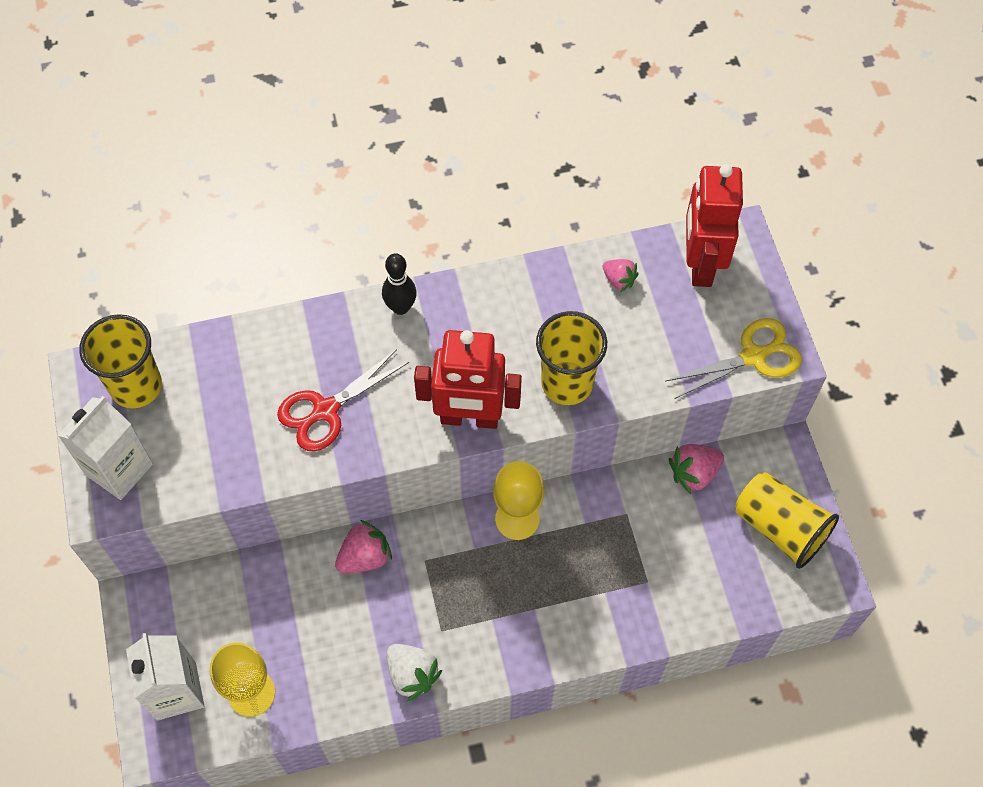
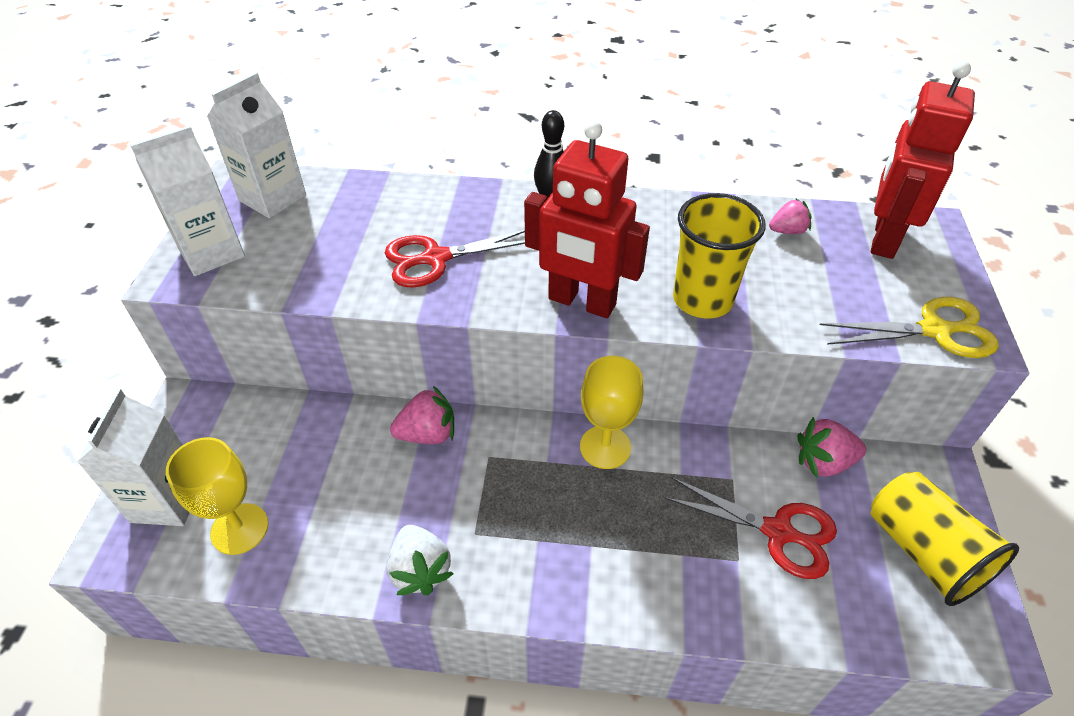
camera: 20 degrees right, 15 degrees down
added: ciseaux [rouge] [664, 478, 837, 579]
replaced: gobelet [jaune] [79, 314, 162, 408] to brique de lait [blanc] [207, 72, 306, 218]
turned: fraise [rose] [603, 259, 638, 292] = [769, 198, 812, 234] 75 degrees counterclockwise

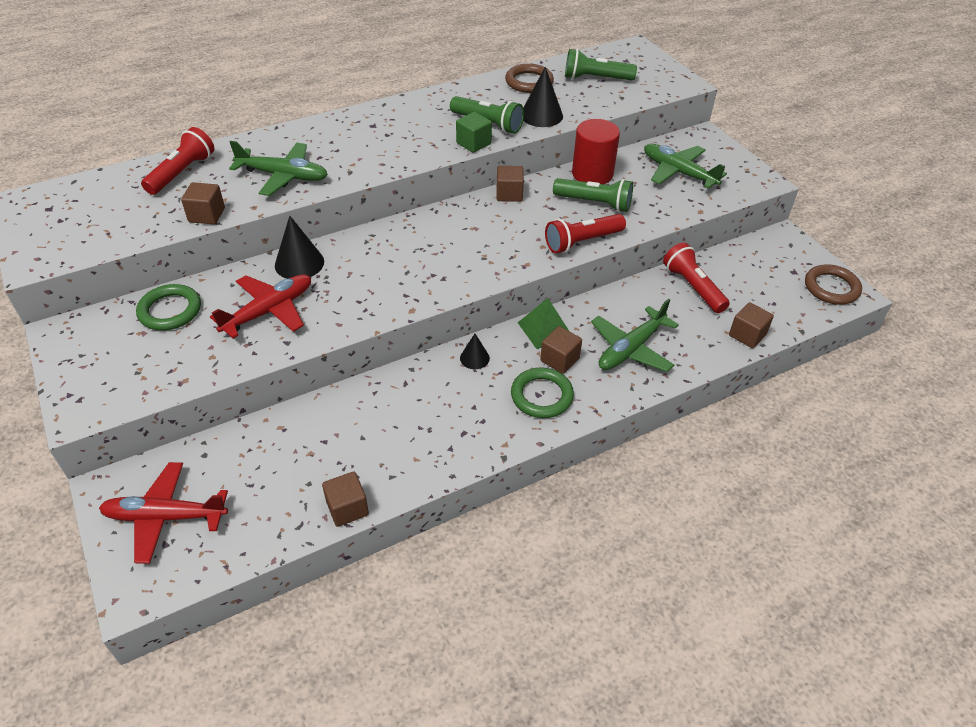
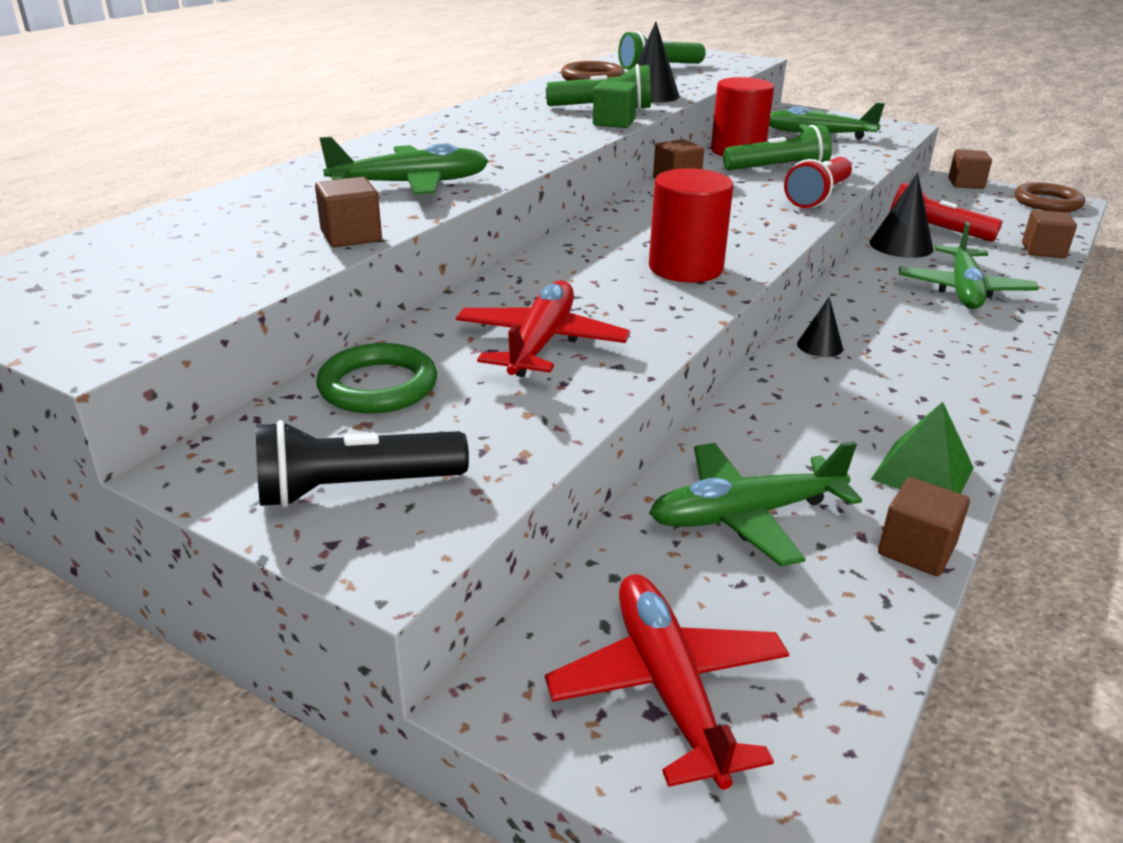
camera: 30 degrees left, 15 degrees down
removed: lampe de poche [rouge] [141, 127, 214, 195]; anneau [vert] [511, 367, 574, 418]
added: lampe de poche [noir] [256, 420, 469, 508]; cylindre [rouge] [649, 168, 734, 282]; avion [vert] [649, 441, 862, 566]
moved: cône [noir] [275, 216, 324, 279] to [869, 173, 933, 258]; pyramide [vert] [518, 298, 570, 349] to [871, 402, 974, 494]; cube [marron] [540, 326, 582, 374] to [948, 149, 992, 189]
turned: avion [rouge] [99, 462, 228, 564] = [545, 574, 789, 790] 105 degrees clockwise

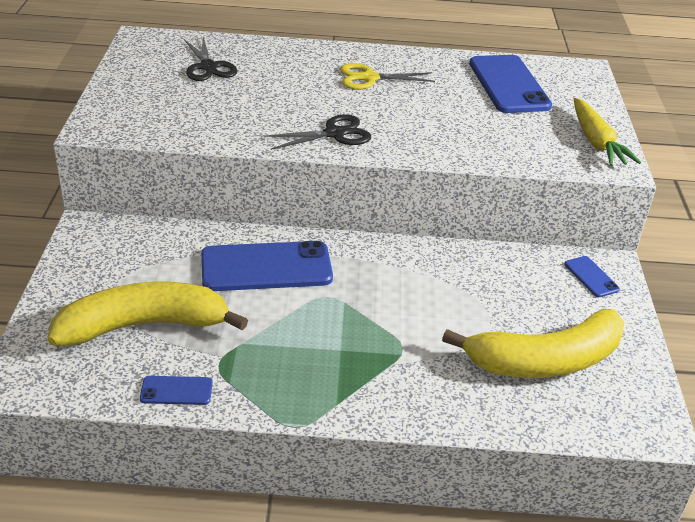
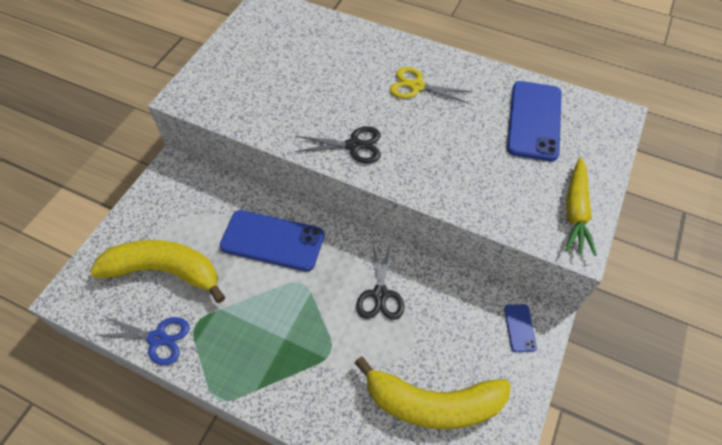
camera: 25 degrees right, 20 degrees up
moved: ciseaux [noir] [184, 37, 237, 81] to [356, 241, 404, 320]
replaced: téléphone [bleu] [140, 376, 213, 405] to ciseaux [bleu] [95, 316, 189, 365]

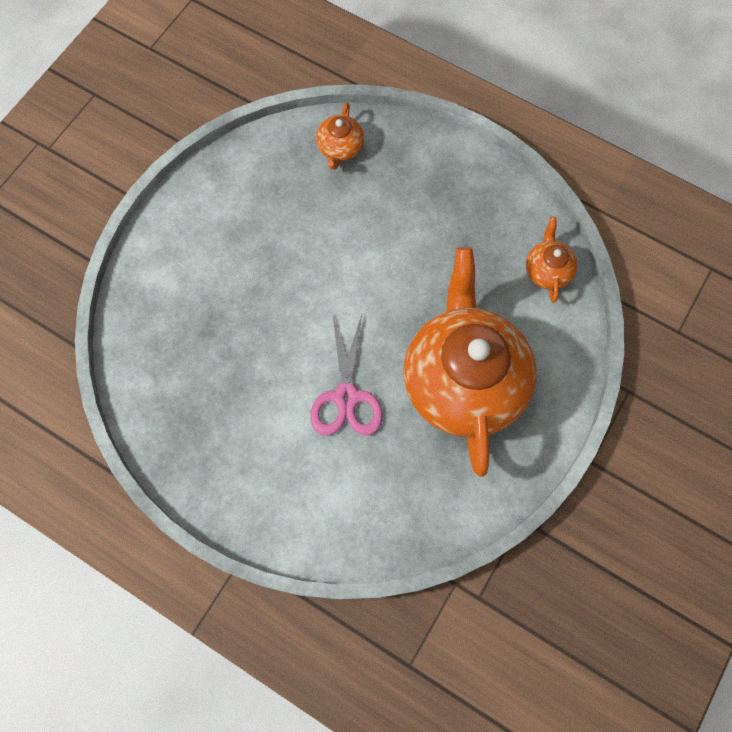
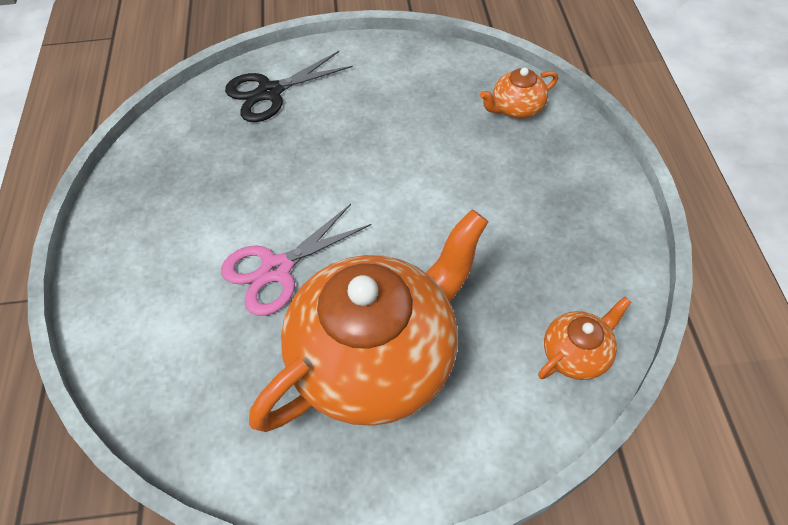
camera: 55 degrees right, 15 degrees down
added: ciseaux [noir] [225, 51, 353, 122]

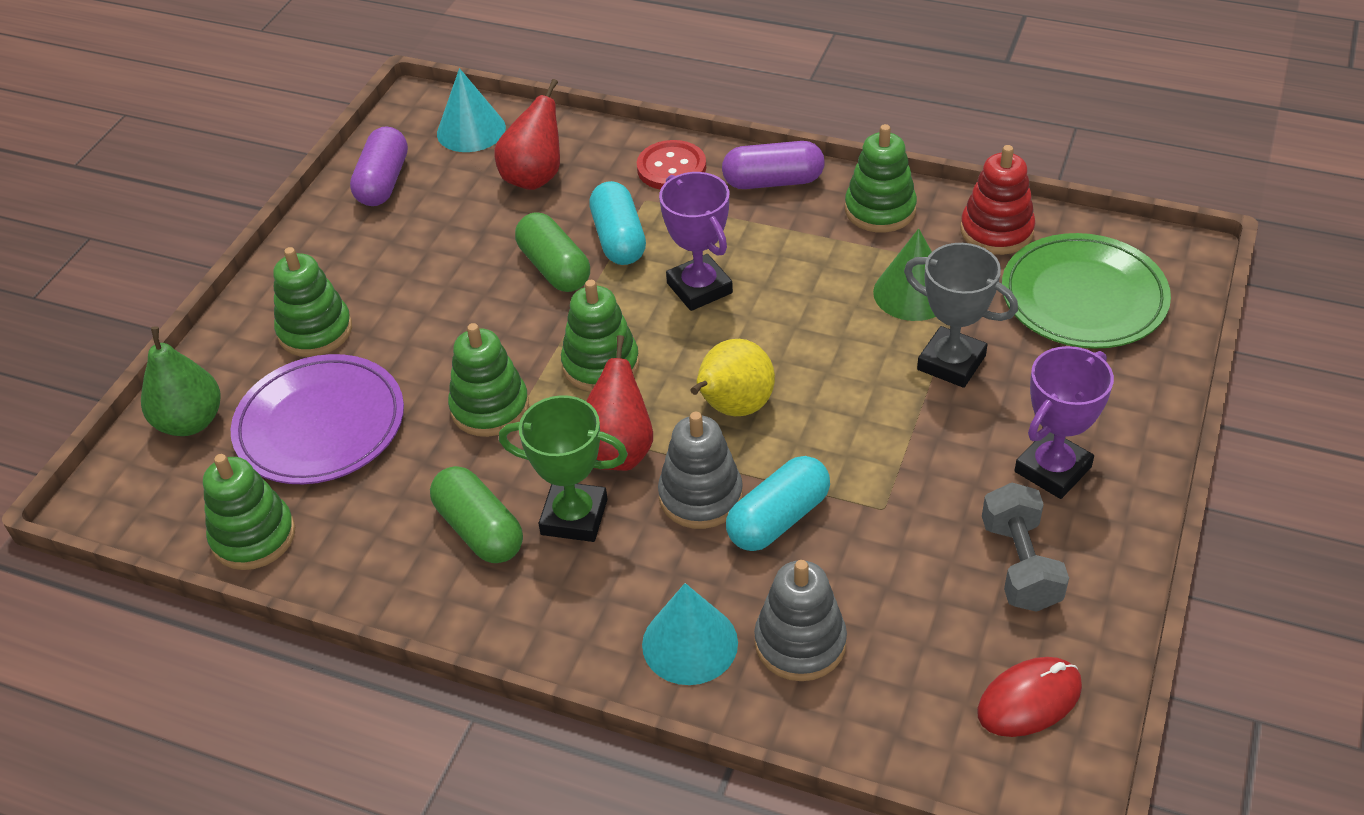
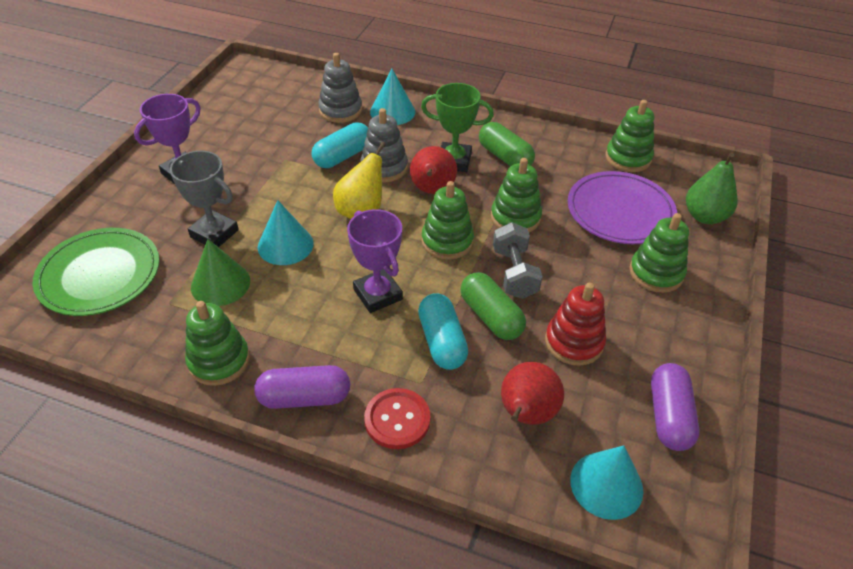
camera: 175 degrees right, 0 degrees up
removed: souris [rouge] [977, 657, 1082, 737]
added: cône [turquoise] [258, 200, 314, 265]
moved: haltère [gris] [982, 483, 1069, 612] to [493, 222, 543, 299]; jouet à empiler [rouge] [961, 145, 1035, 255] to [545, 282, 606, 366]

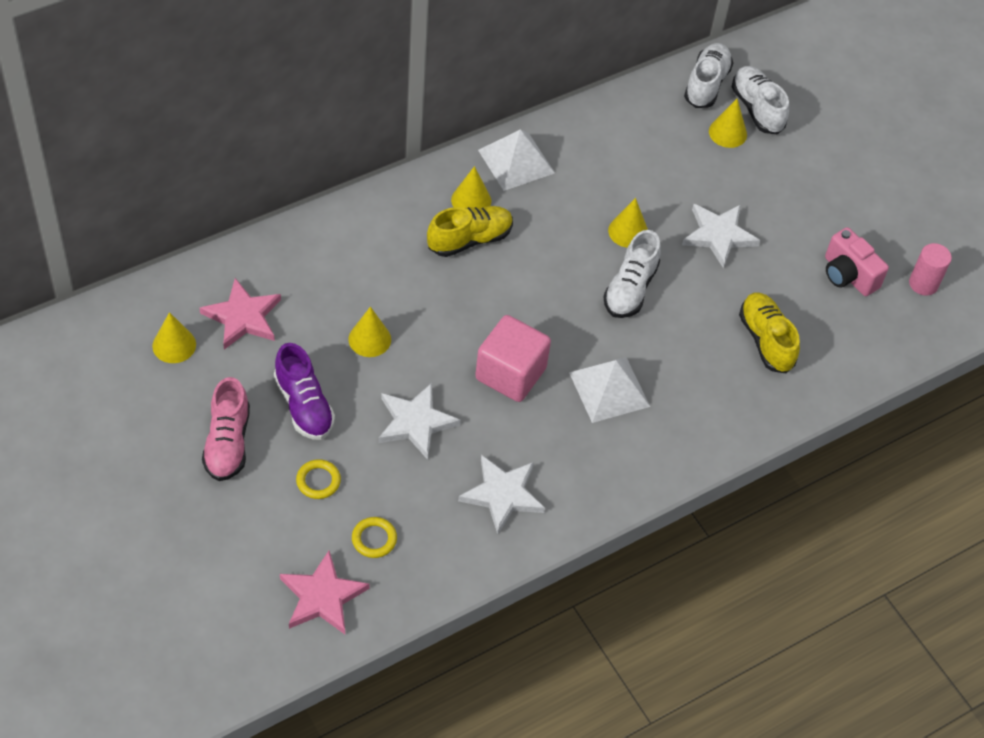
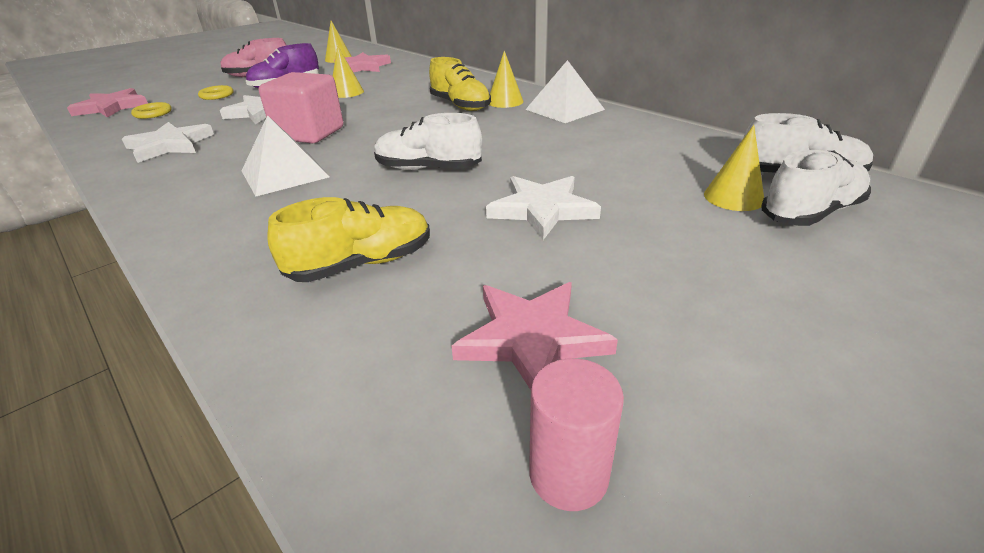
camera: 85 degrees right, 20 degrees down
removed: cône [jaune] [608, 198, 648, 248]
replaced: appareil photo [rose] [825, 227, 889, 296] to étoile [rose] [451, 282, 618, 390]

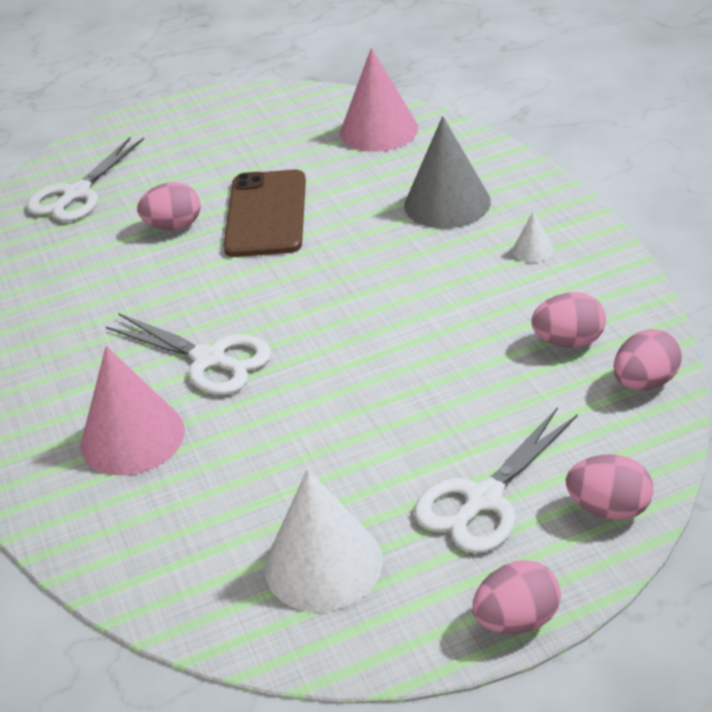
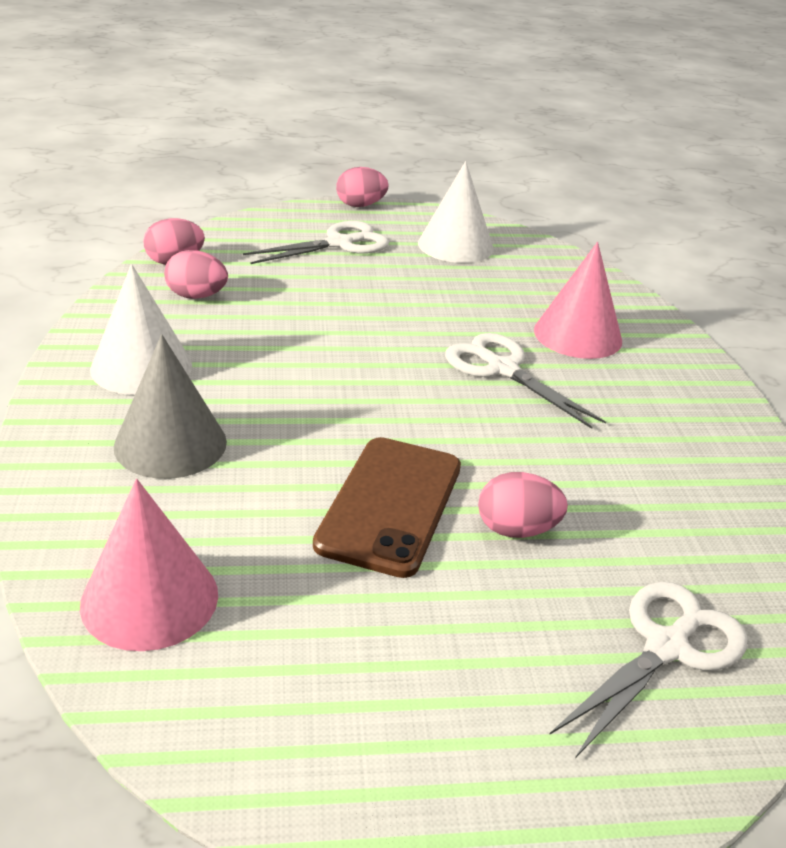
camera: 170 degrees left, 5 degrees down
removed: œuf [rose] [566, 455, 653, 520]
resized: cône [blanc] [513, 212, 554, 262] = [90, 264, 192, 395] x2.25

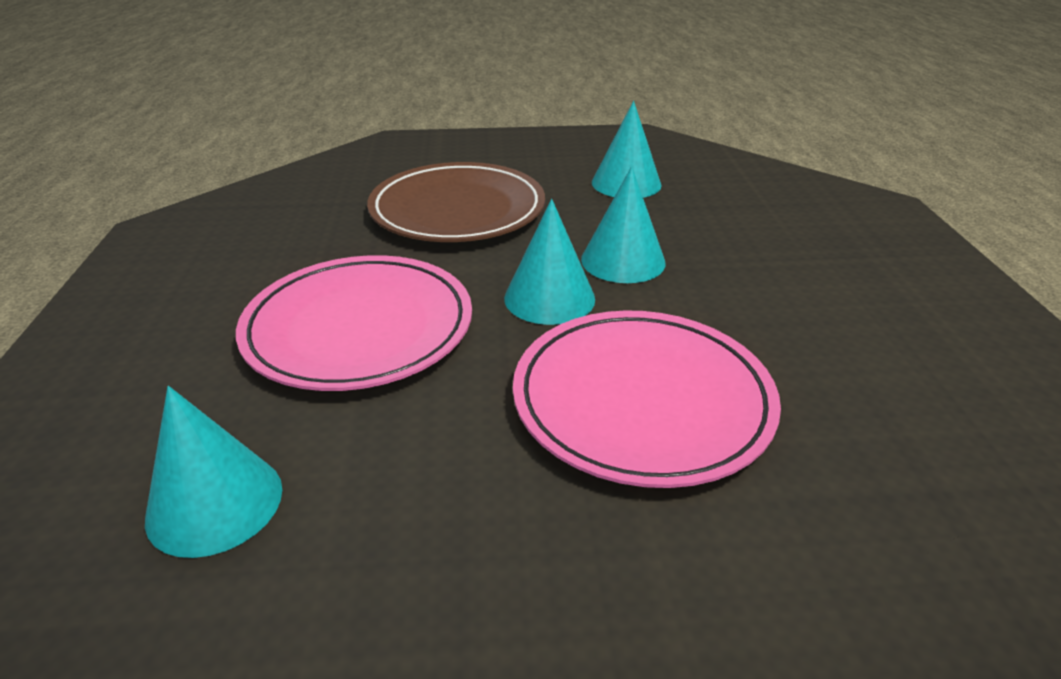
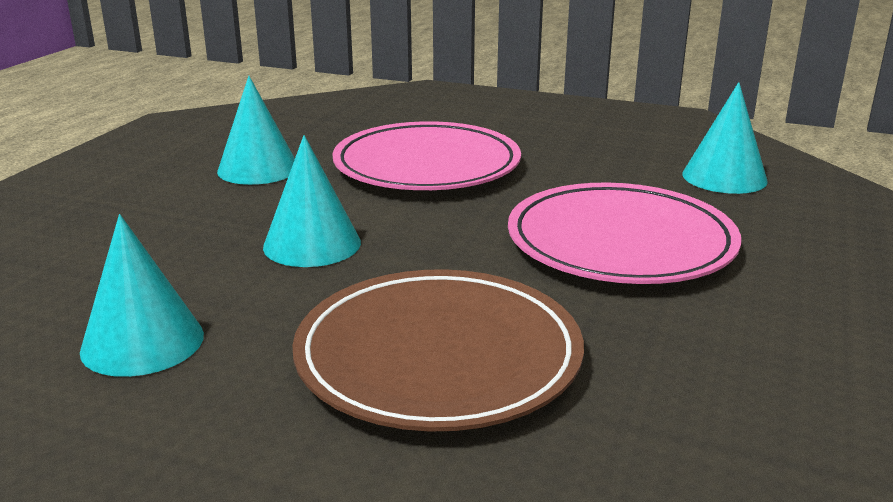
camera: 155 degrees left, 10 degrees down
moved: cône [turquoise] [504, 199, 595, 325] to [217, 76, 295, 185]

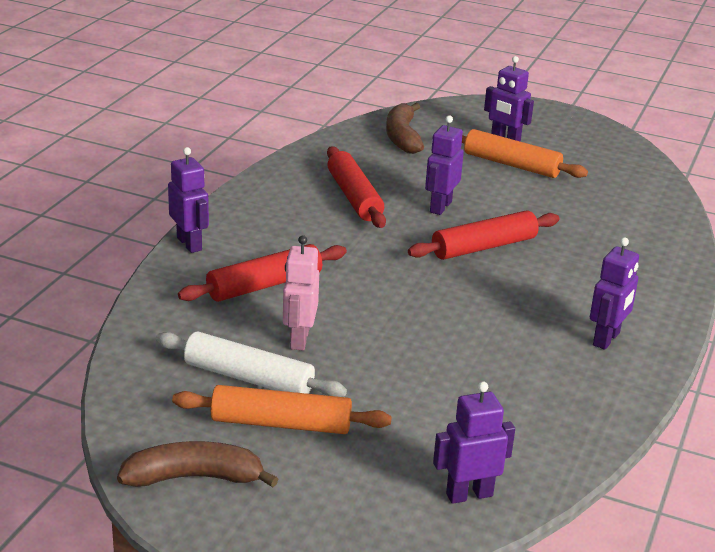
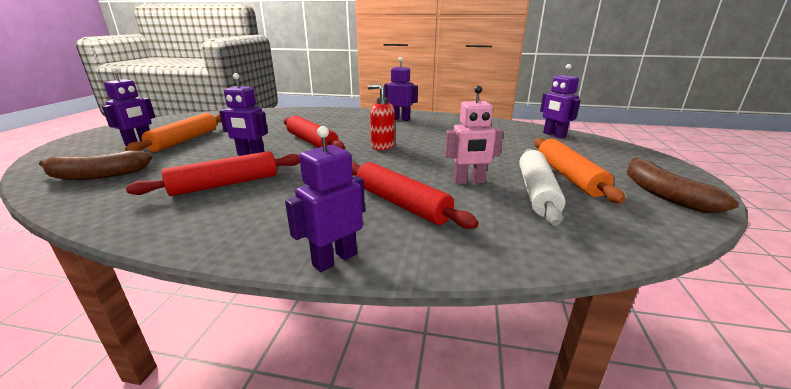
camera: 100 degrees left, 5 degrees down
added: distributeur de savon [rouge] [367, 84, 395, 150]

